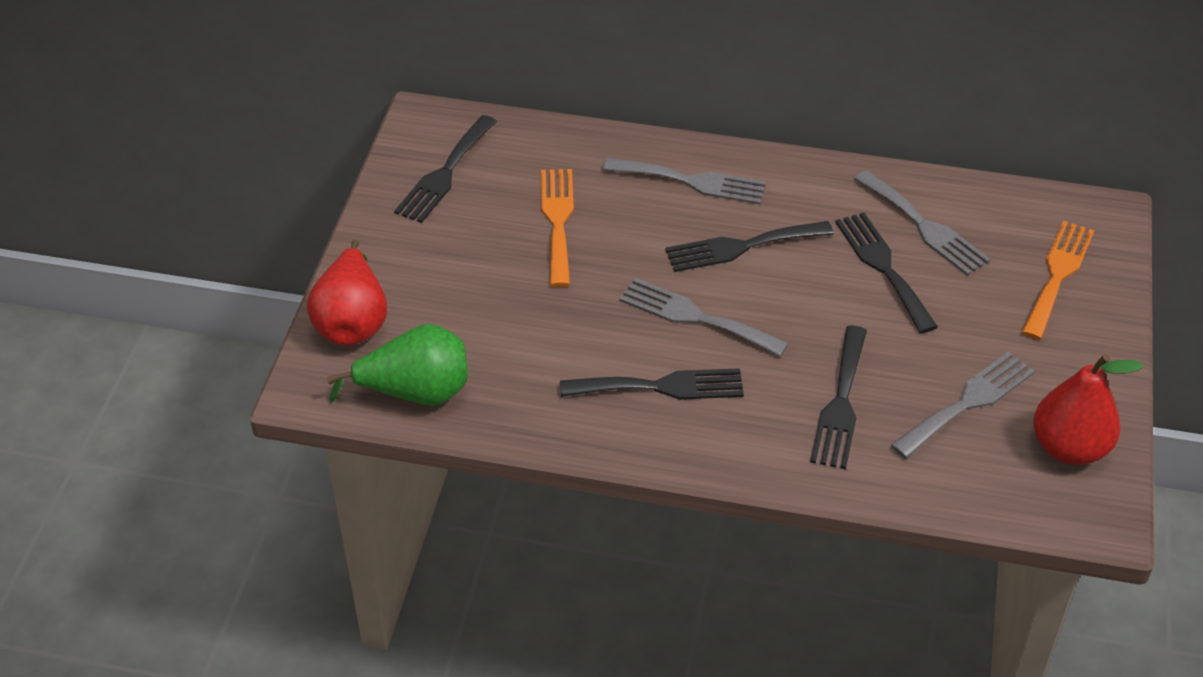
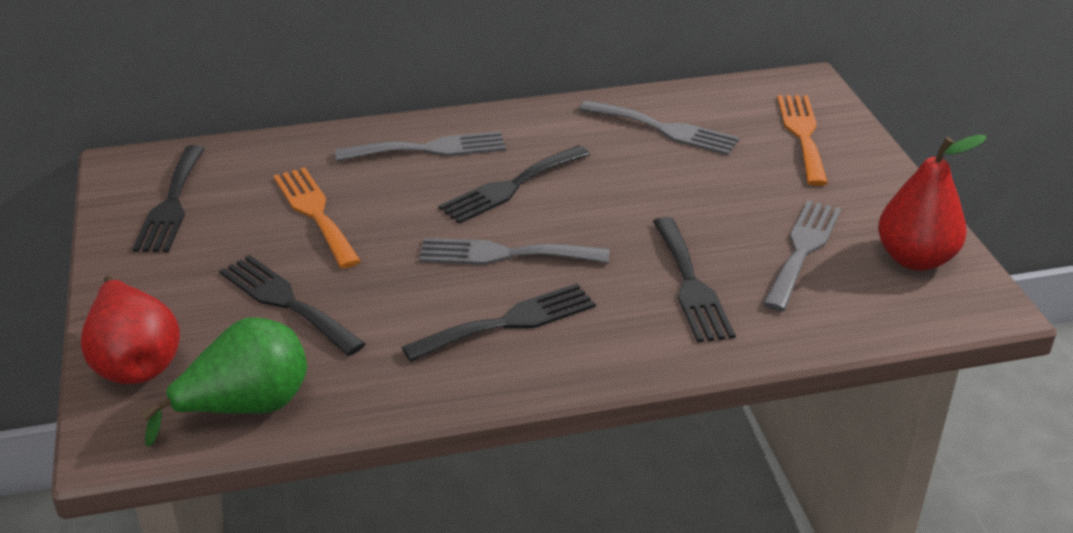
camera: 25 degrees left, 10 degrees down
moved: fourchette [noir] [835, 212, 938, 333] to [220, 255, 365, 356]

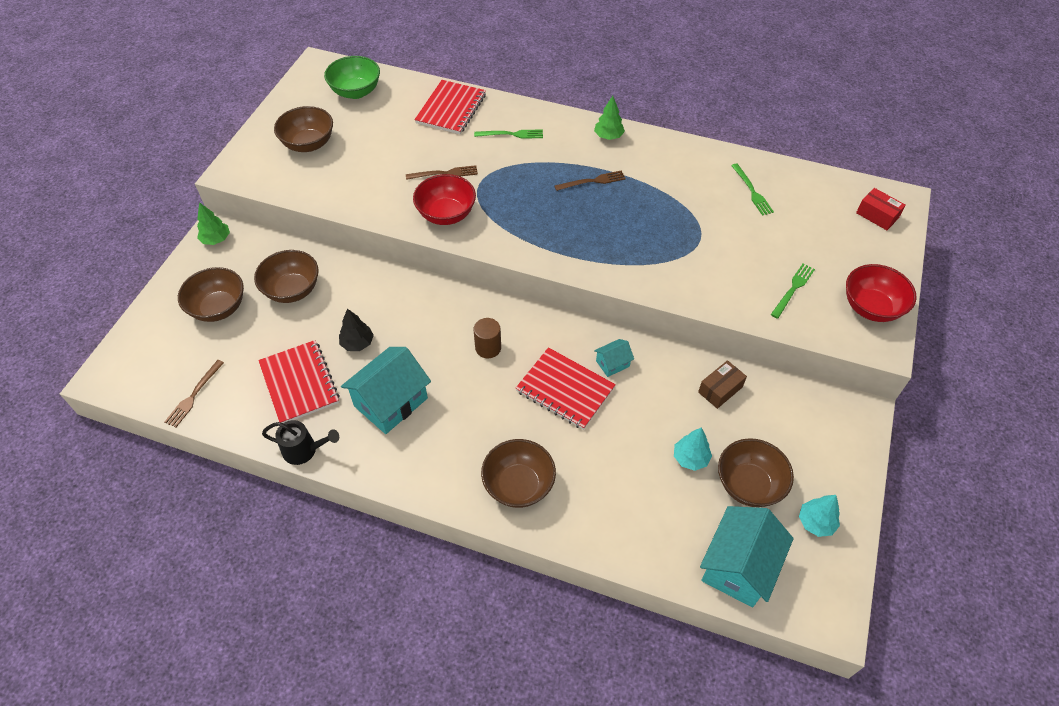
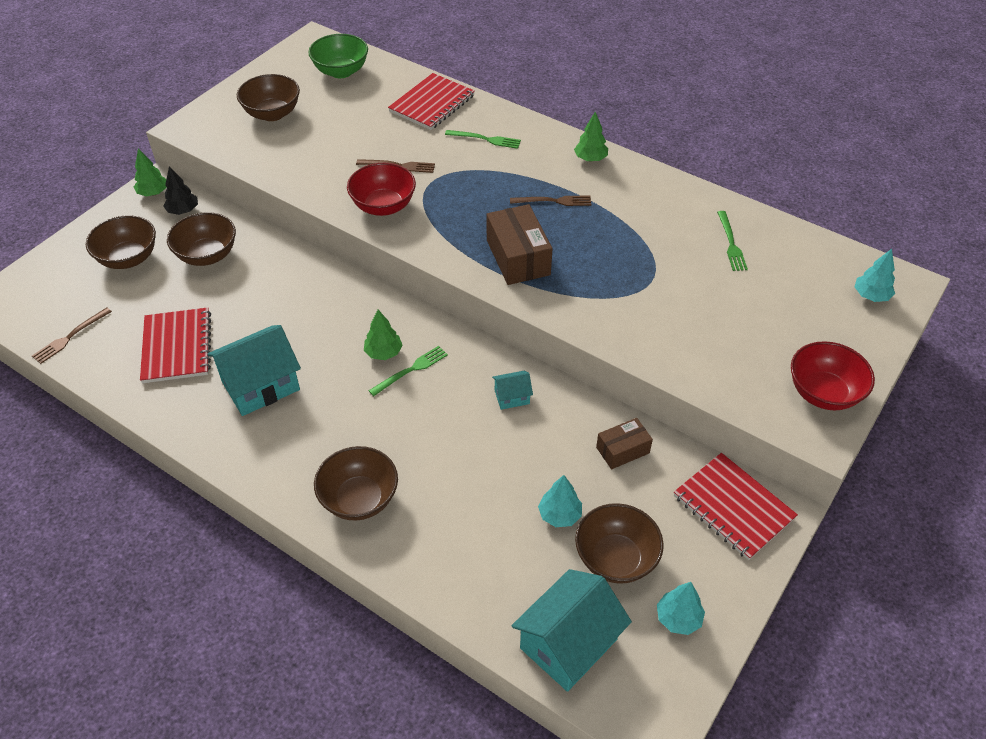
camera: 15 degrees right, 5 degrees down
removed: arrosoir [noir] [262, 420, 339, 465]
added: boîte [marron] [486, 204, 553, 285]
moved: arbre [noir] [339, 309, 374, 351] to [163, 167, 198, 215]; fourchette [vert] [771, 264, 815, 319] to [368, 346, 448, 396]; carnet [rouge] [516, 347, 616, 430] to [674, 453, 798, 560]
replaced: cylindre [marron] [474, 318, 501, 358] to arbre [vert] [364, 310, 403, 360]; boîte [rouge] [856, 188, 906, 230] to arbre [turquoise] [854, 249, 895, 302]

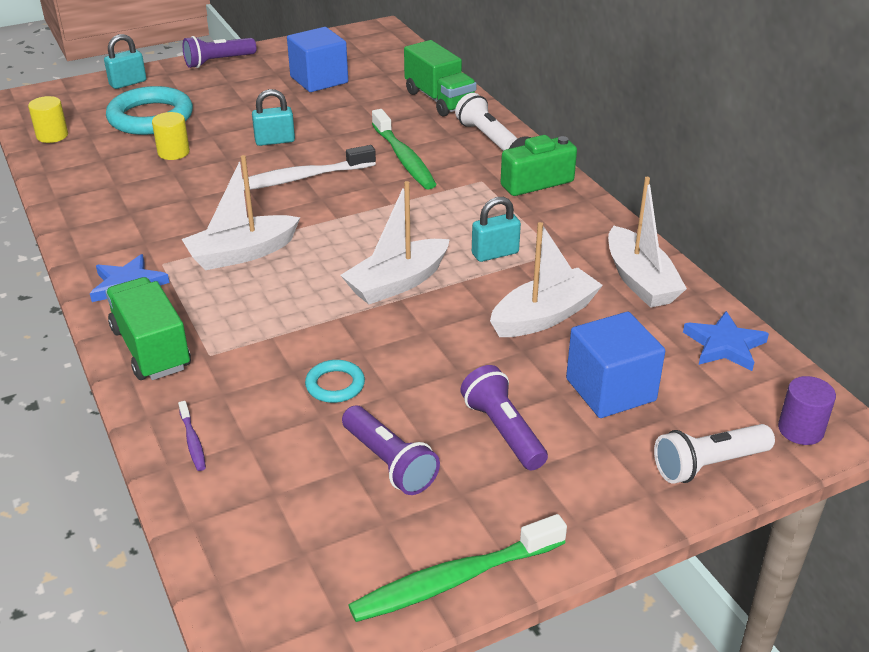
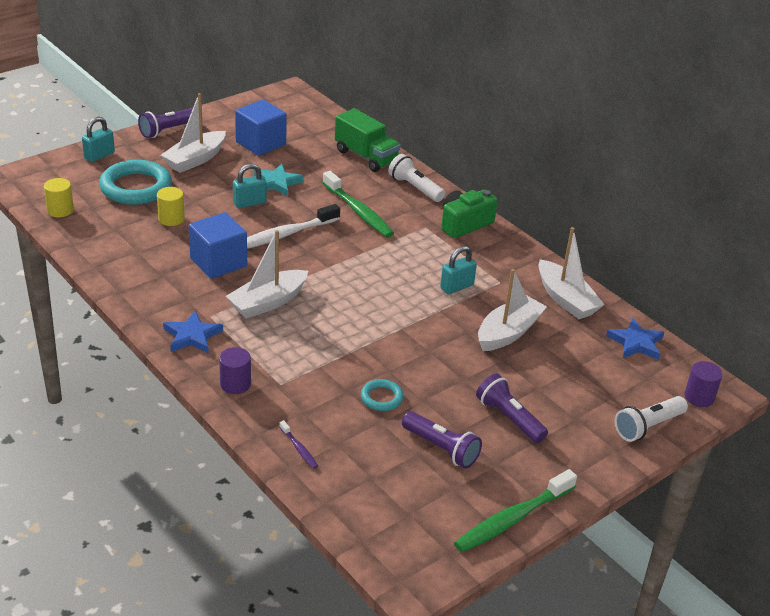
camera: 15 degrees left, 0 degrees up
added: étoile [turquoise] [254, 164, 303, 196]
moved: bateau [blanc] [340, 181, 450, 304] to [161, 93, 226, 173]; cube [bleu] [566, 312, 665, 418] to [189, 212, 247, 279]
replaced: camion [vert] [105, 277, 191, 380] to cylindre [violet] [219, 347, 251, 394]

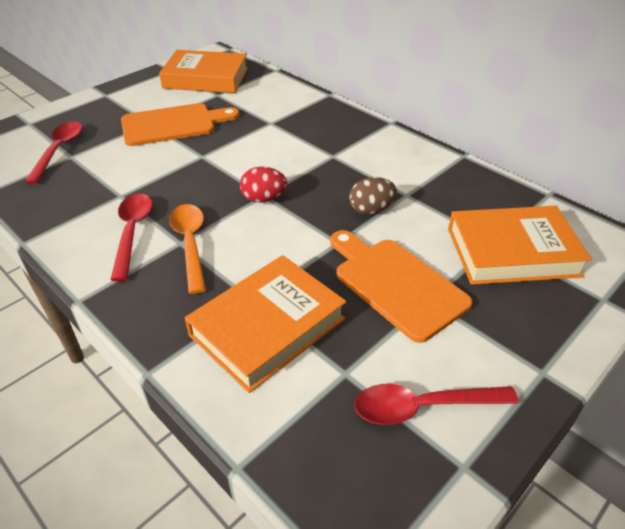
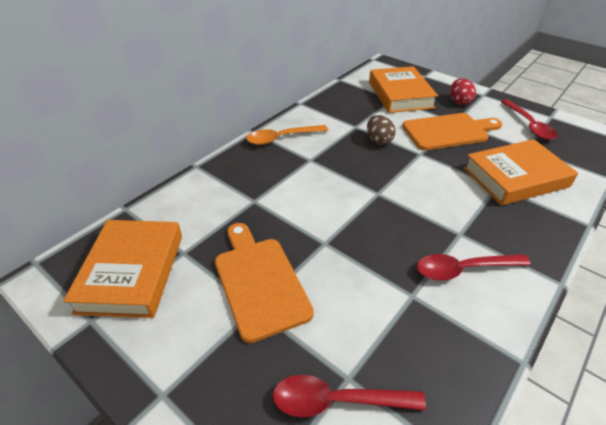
camera: 95 degrees left, 0 degrees up
moved: cuillère [orange] [169, 204, 206, 294] to [246, 125, 328, 145]; œuf [rouge] [240, 167, 287, 203] to [450, 78, 476, 105]
turned: planche à découper [orange] [330, 230, 472, 343] = [402, 113, 502, 150] 150 degrees counterclockwise; livre [orange] [185, 255, 346, 393] = [463, 139, 578, 206] 60 degrees counterclockwise

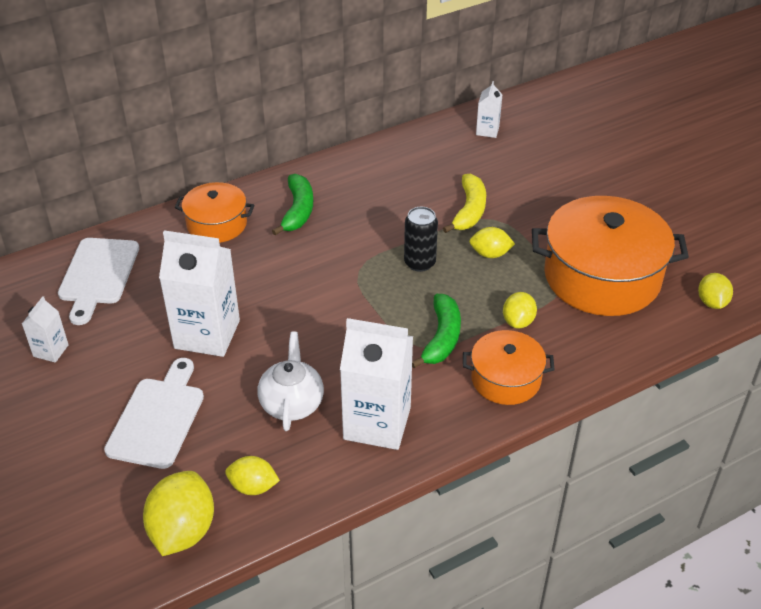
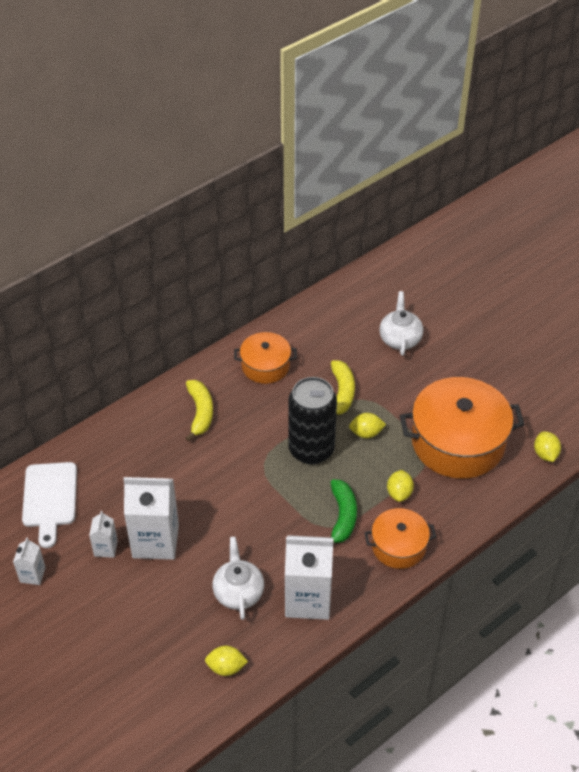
camera: 10 degrees left, 5 degrees up
removed: planche à découper [blanc] [104, 358, 204, 469]; citron [jaune] [143, 471, 214, 556]
added: théière [blanc] [380, 291, 423, 356]
moved: brique de lait [blanc] [476, 81, 503, 138] to [89, 511, 118, 558]; marmite [orange] [174, 182, 254, 243] to [234, 332, 297, 384]
recoloured: banane [vert] [272, 174, 313, 235] to banane [jaune] [186, 380, 213, 441]
resized: canette [noir] [404, 207, 438, 272] = [288, 377, 337, 464] x1.77

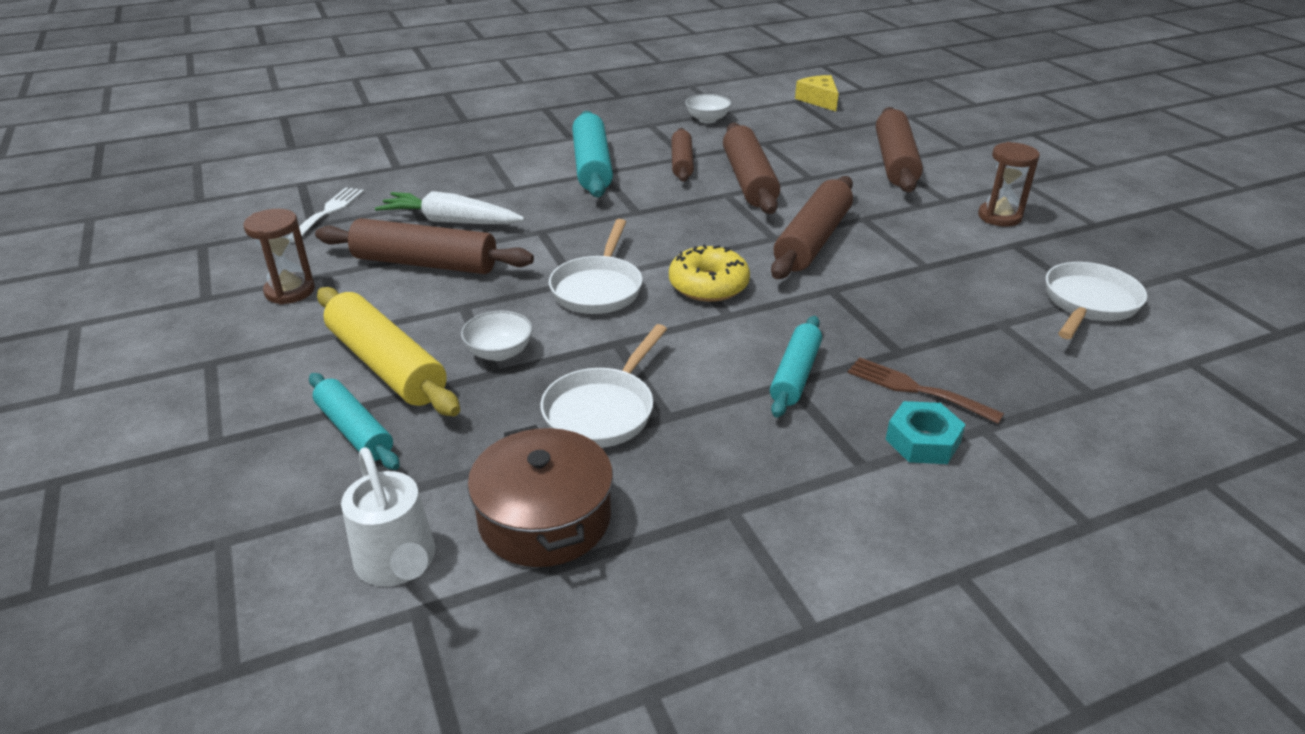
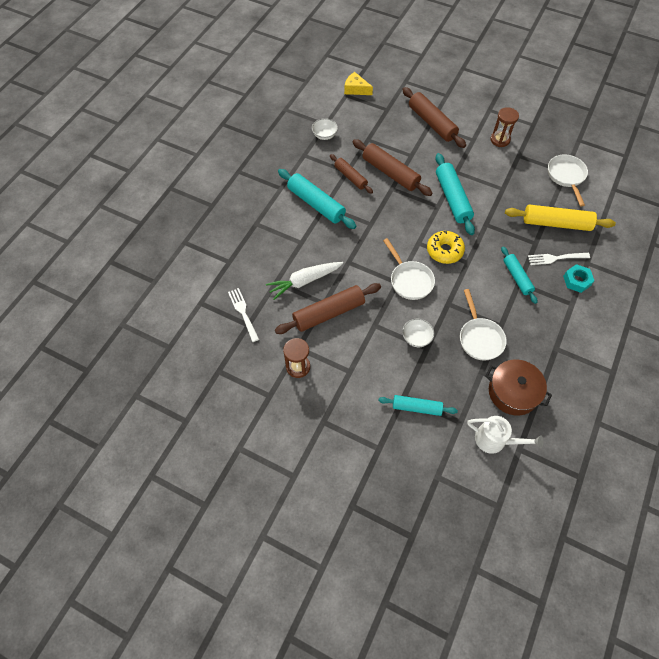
camera: 40 degrees left, 25 degrees up
moved: rouleau à pâtisserie [jaune] [317, 287, 460, 416] to [505, 205, 616, 231]
recoloured: rouleau à pâtisserie [marron] [771, 176, 853, 279] to rouleau à pâtisserie [turquoise] [435, 153, 475, 235]; fourchette [marron] [848, 357, 1004, 424] to fourchette [blanc] [528, 253, 590, 265]

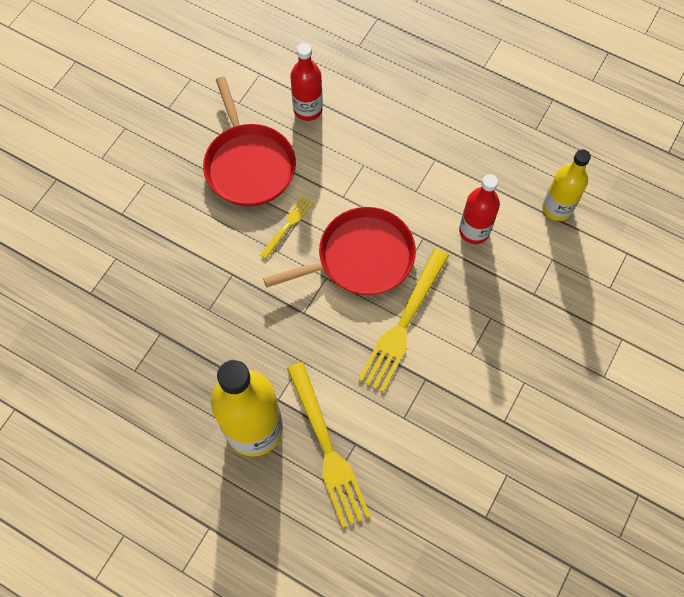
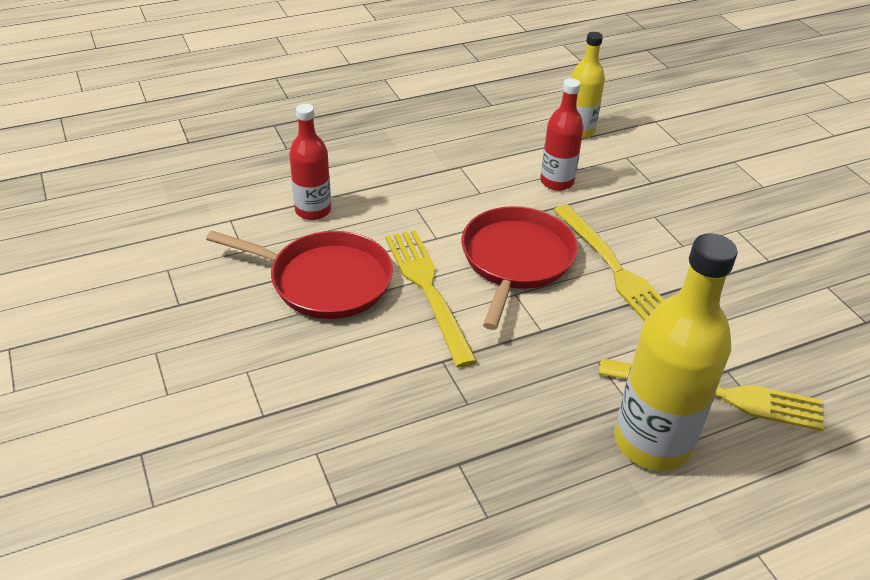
camera: 55 degrees left, 25 degrees down
resized: fourchette [jaune] [260, 196, 313, 259] = [385, 230, 477, 367] x1.98

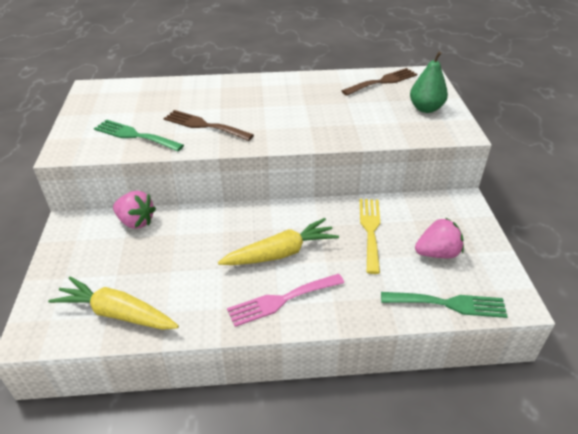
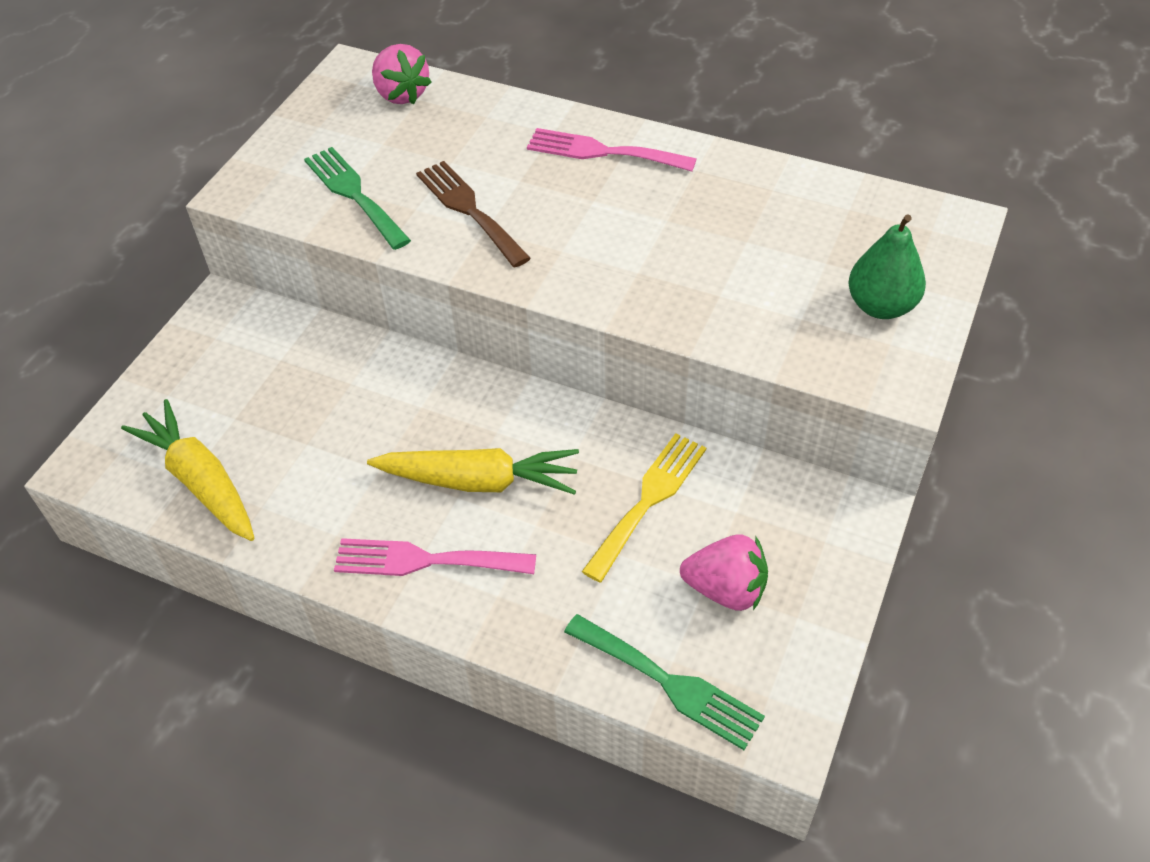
camera: 30 degrees right, 10 degrees up
removed: fourchette [marron] [342, 68, 417, 96]
added: fourchette [rose] [527, 128, 697, 172]
moved: fraise [rose] [113, 191, 156, 229] to [372, 44, 432, 104]

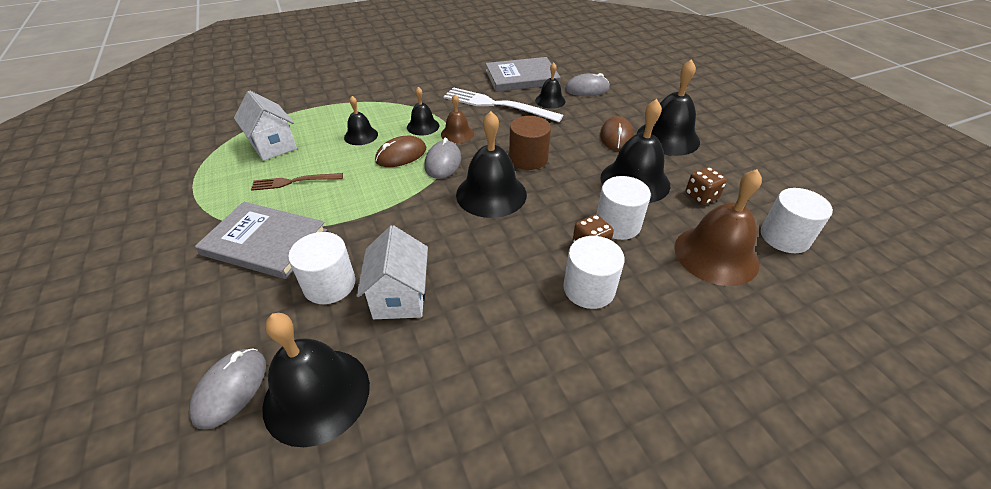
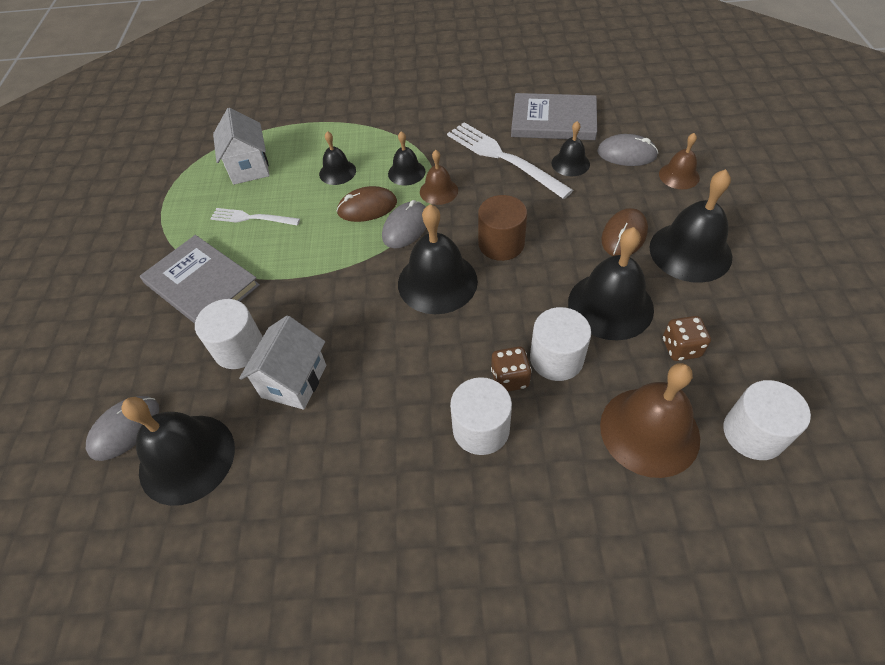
camera: 25 degrees right, 10 degrees up
added: cloche [marron] [659, 133, 700, 189]
recoloured: fourchette [marron] [251, 173, 343, 191] to fourchette [blanc] [210, 208, 300, 226]

